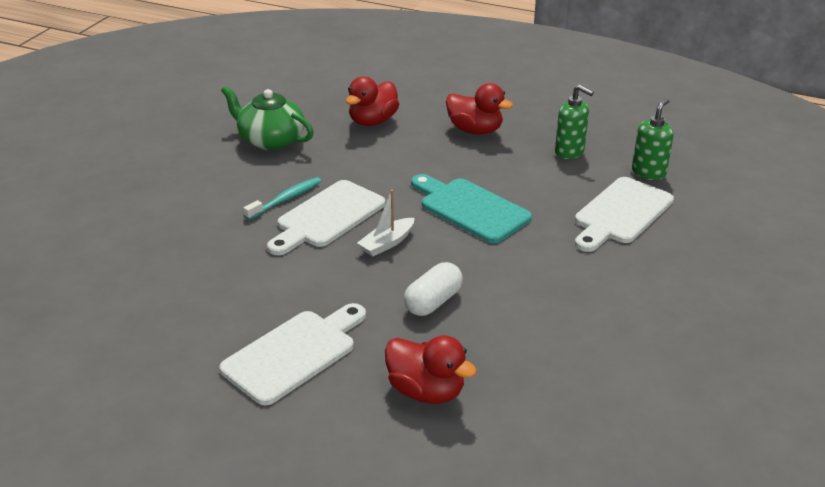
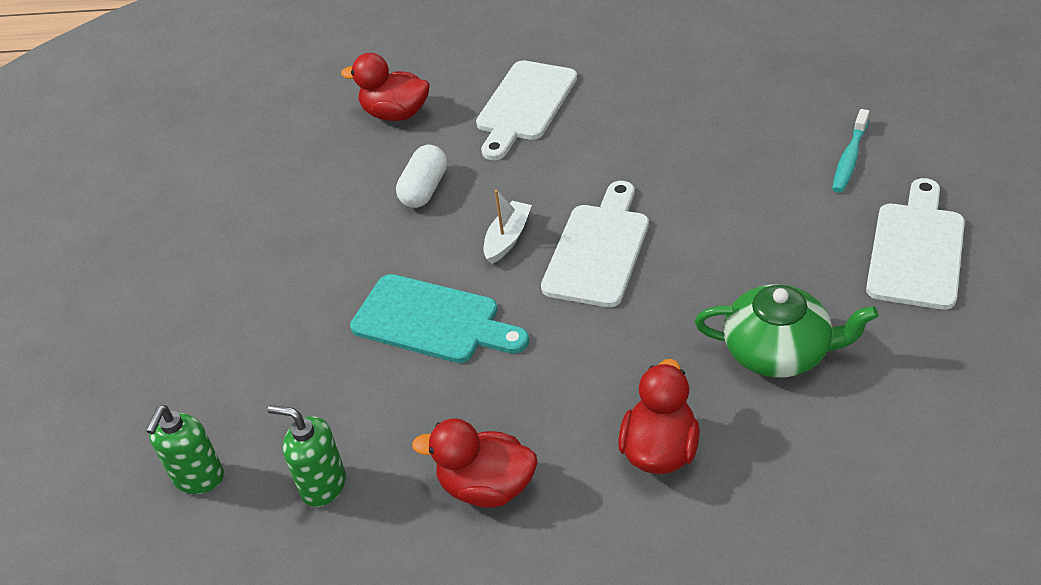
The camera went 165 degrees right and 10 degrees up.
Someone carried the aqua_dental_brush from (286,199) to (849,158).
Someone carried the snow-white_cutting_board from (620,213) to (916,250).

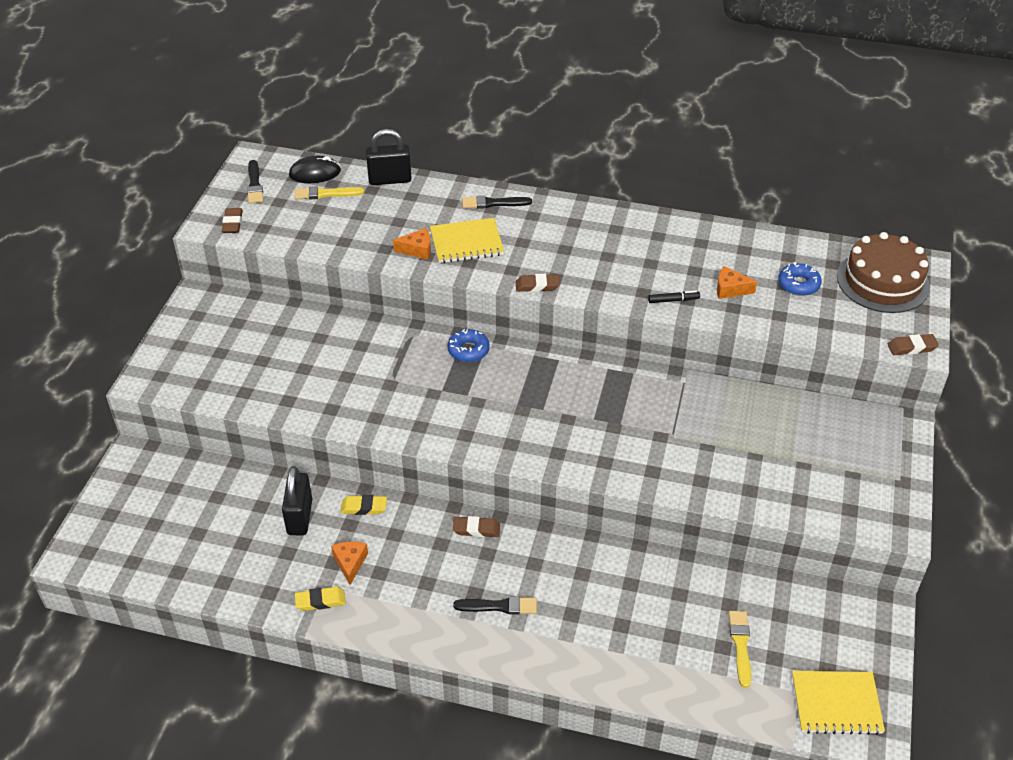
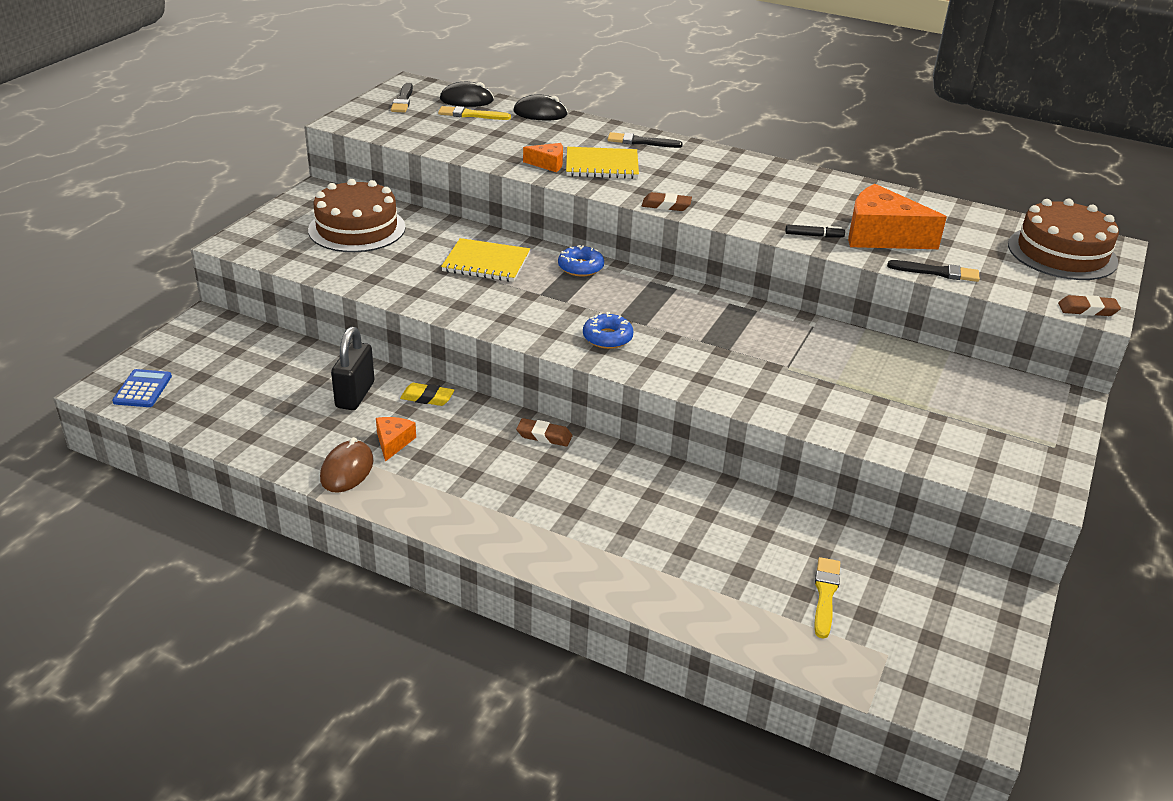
The camera went 10 degrees right and 10 degrees down.
Someone swapped the jet-black_small_lock at (390,179) for the jet-black_PC_mouse at (540,113).
Someone took away the brown_gum_eraser at (232,223).
Someone carried the royal_blue_donut from (798,284) to (607,338).
Someone scaled the orange-coloured_cheese_wedge at (730,289) by 2.03.
Someone swapped the golden_gum_eraser at (320,601) for the brown_PC_mouse at (347,470).
Someone carried the jet-black_paint_brush from (499,606) to (937,272).
Someone carried the golden_notepad from (836,704) to (486,263).
Someone put down the brown_gateau at (357,228).
Someone put down the royal_blue_calculator at (143,389).

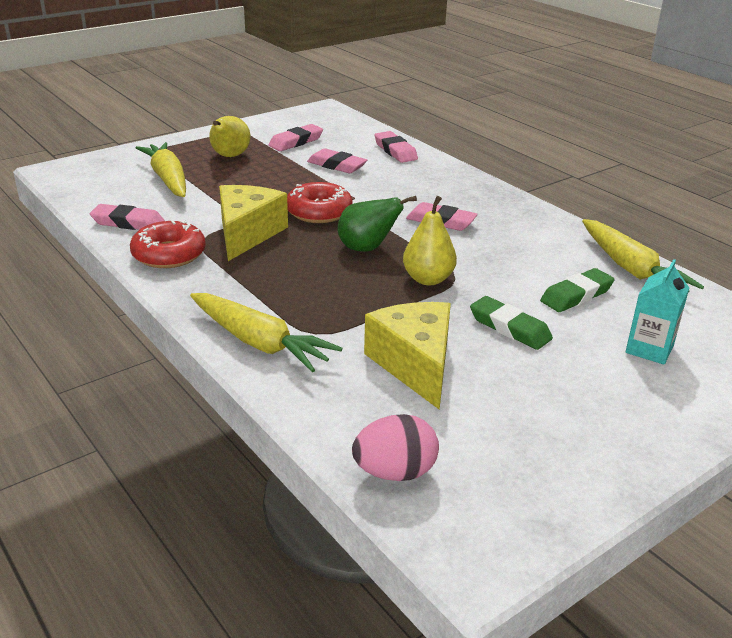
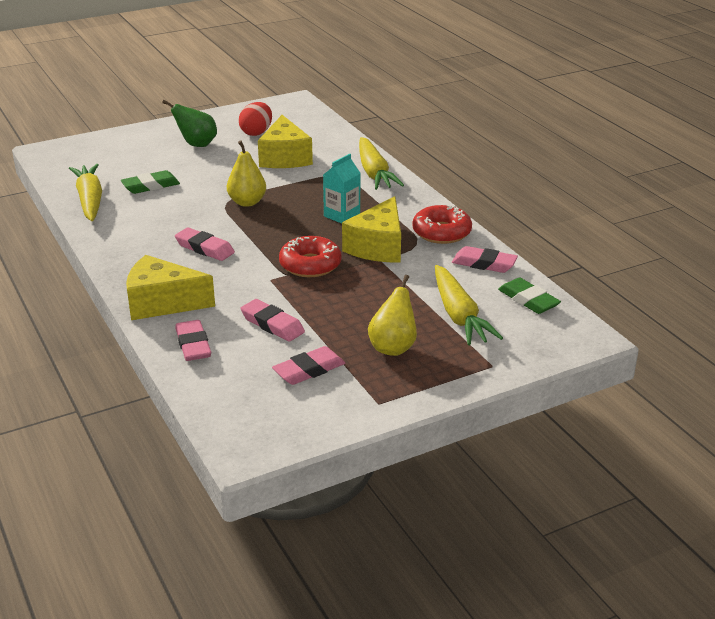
The camera went 170 degrees left and 0 degrees up.
Someone carried the leaf-green_pear_fruit from (367,248) to (196,144).
Someone carried the aqua_carton from (649,349) to (342,215).
Someone rotated the golden_toy_carrot at (259,342) by 150 degrees counterclockwise.
Someone carried the leaf-green_gum_eraser from (509,328) to (528,300).
Someone took away the pink_toy_egg at (395,472).
Someone put down the scarlet_toy_egg at (256,133).
Someone put down the golden_cheese_wedge at (162,303).

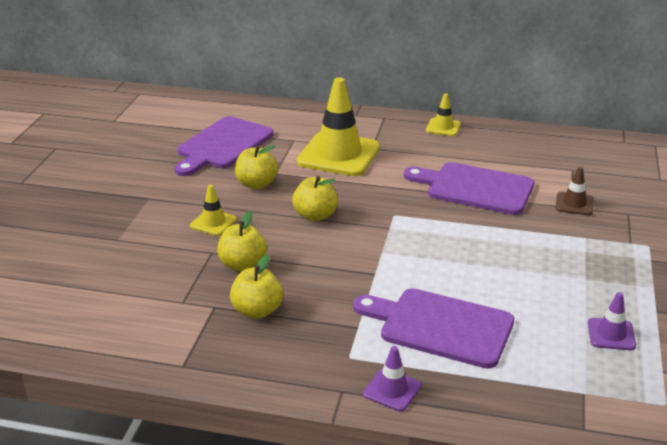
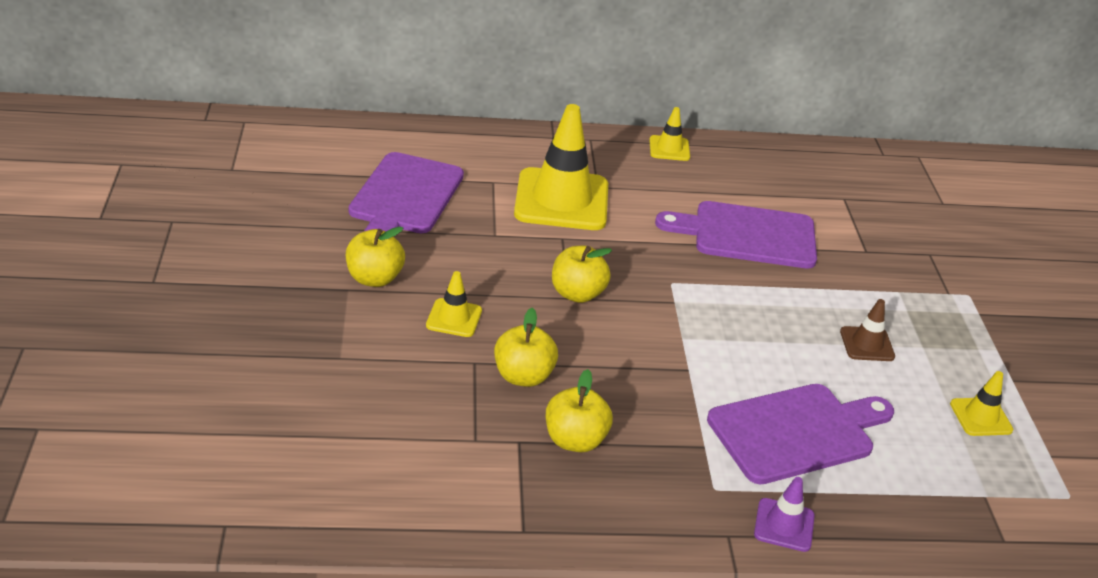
The camera went 20 degrees left and 5 degrees up.
Someone carried the golden_apple from (256,184) to (374,278).
Someone carried the brown_traffic_cone from (574,204) to (867,344).
Someone rotated the violet_cutting_board at (440,326) by 150 degrees clockwise.
Someone repainted the violet_traffic_cone at (611,334), which became the golden_traffic_cone at (980,417).

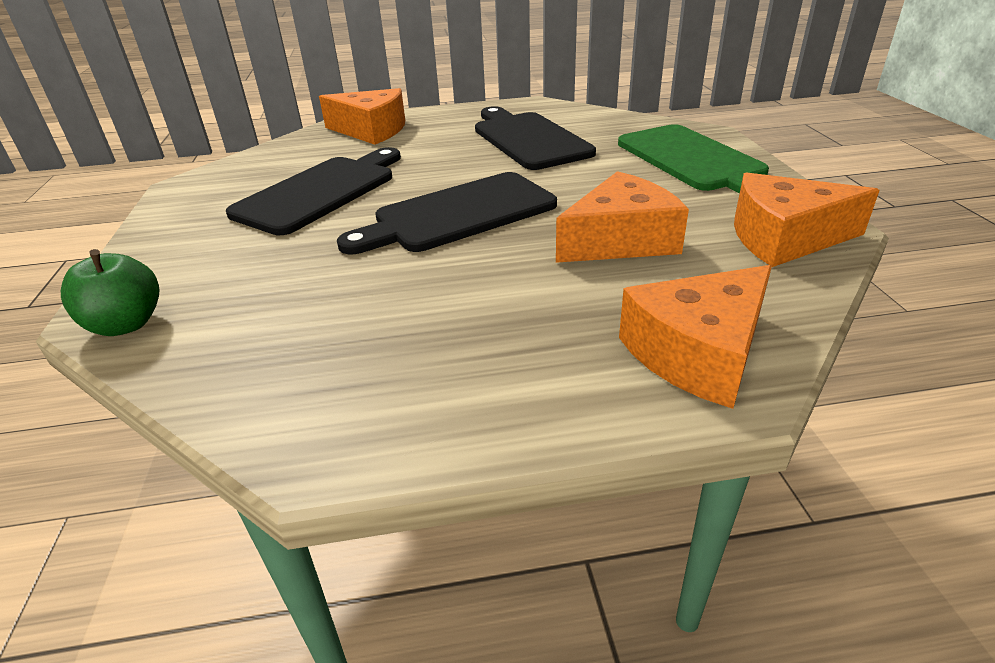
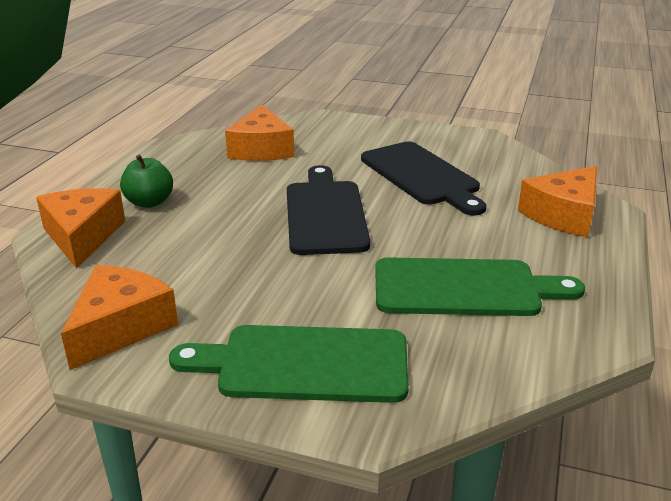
The camera went 115 degrees right and 5 degrees down.
Someone repainted the jet-black_cutting_board at (528,139), which became the leaf-green_cutting_board at (464,288).
Someone carried the orange-coloured_cheese_wedge from (621,240) to (261,149).
Someone carried the leaf-green_apple from (126,324) to (149,202).

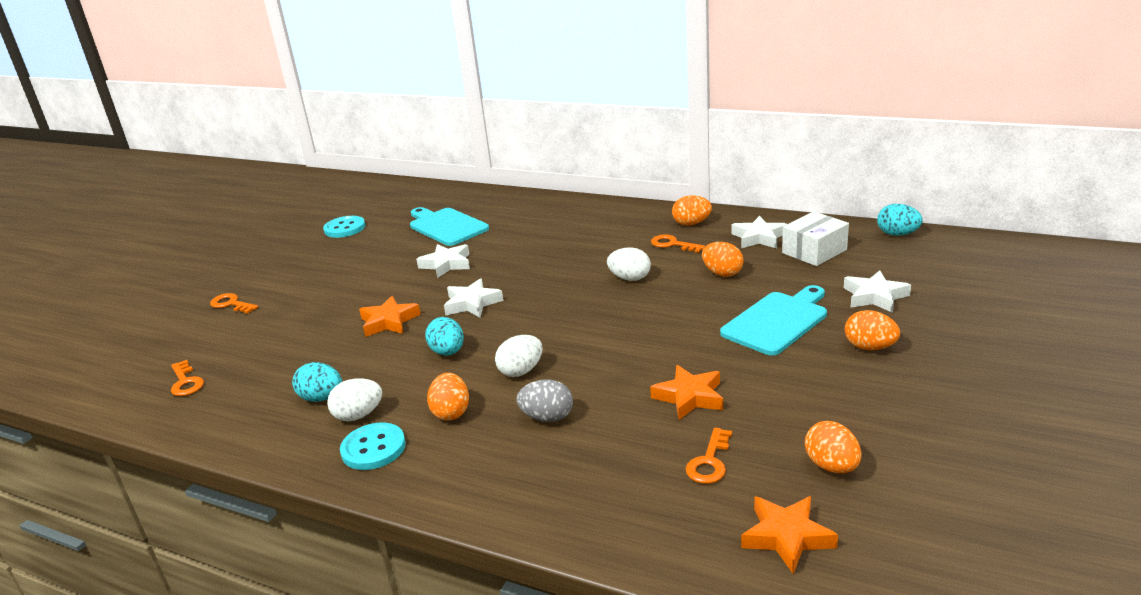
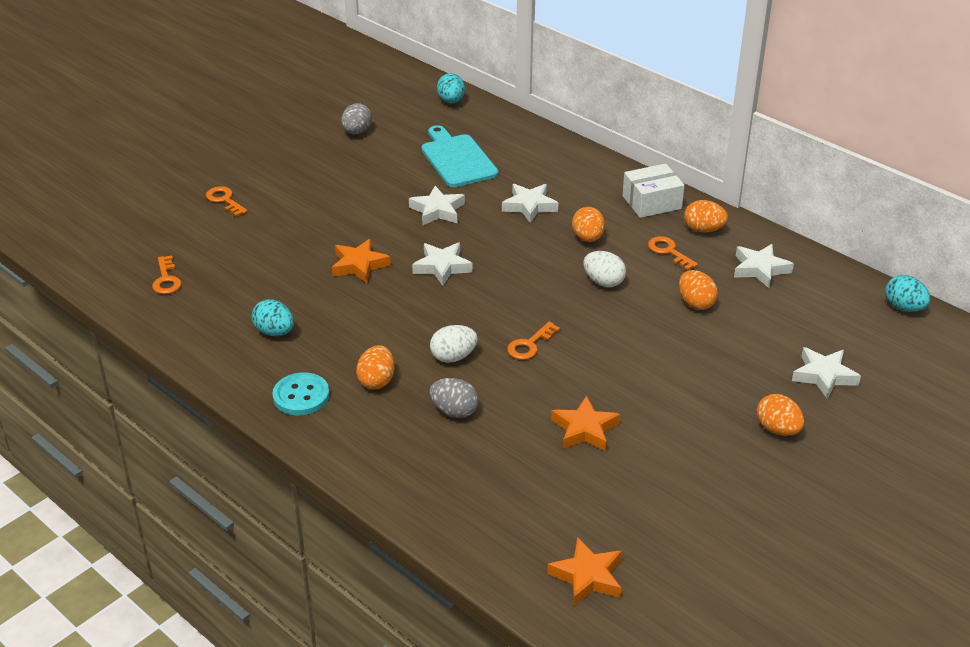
The camera went 15 degrees right and 10 degrees up.
Someone carried the snow-white_box from (814,251) to (651,202).
Someone swapped the aqua_shirt_button at (345,228) for the gray_toy_egg at (357,132).
Someone took away the aqua_cutting_board at (777,321).
Someone carried the aqua_toy_egg from (448,352) to (451,101).
Someone took away the snow-white_toy_egg at (358,415).
Someone carried the orange-coloured_toy_egg from (831,466) to (587,238).
Someone carried the orange-coloured_latchkey from (709,462) to (530,345).
Someone put down the snow-white_five-pointed_star at (529,206).

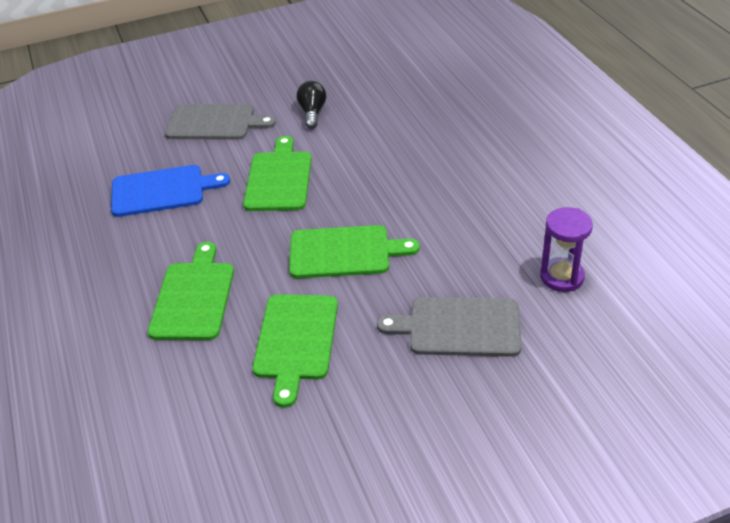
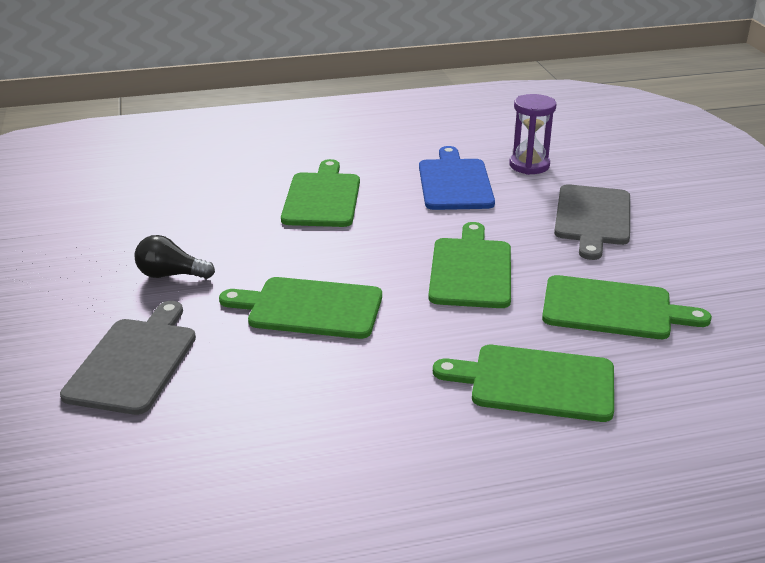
The camera went 85 degrees left and 10 degrees down.
Someone carried the royal_blue_cutting_board from (162,190) to (454,182).
Someone put down the leaf-green_cutting_board at (322,198).

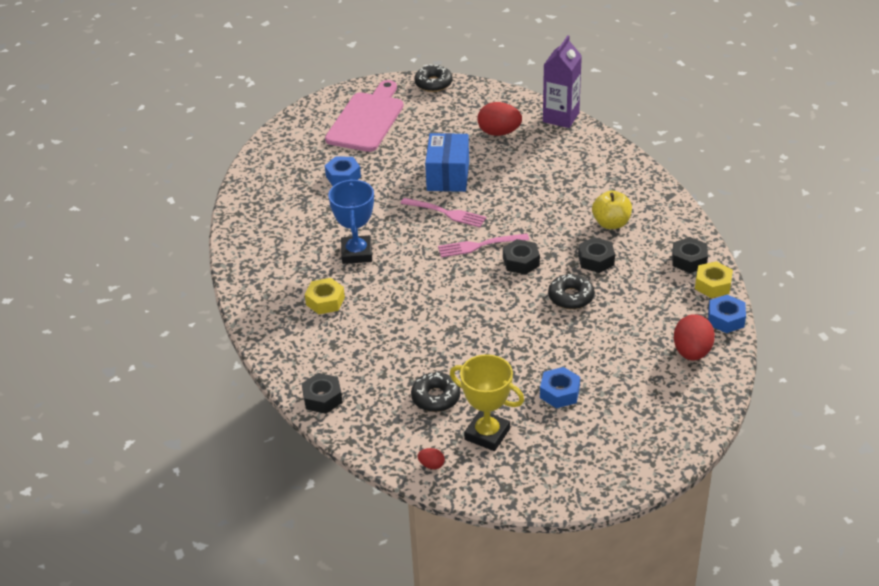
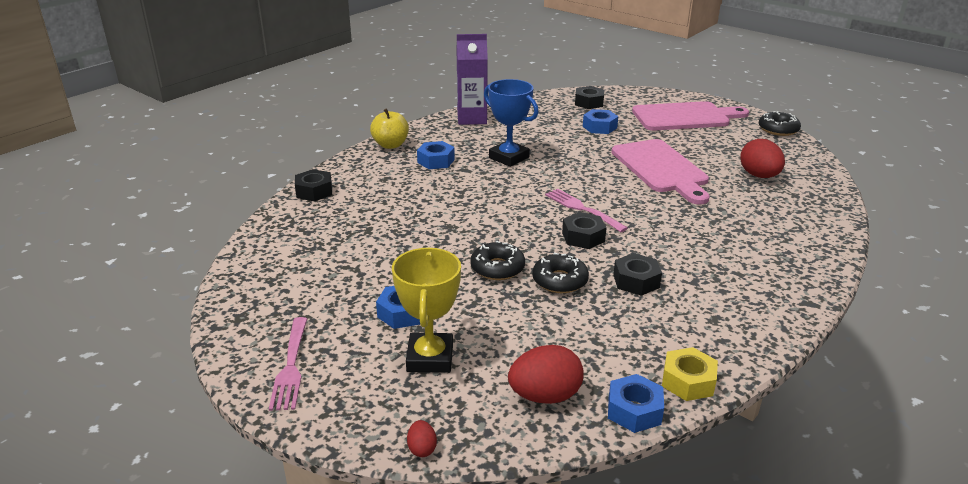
The camera went 60 degrees right and 10 degrees down.
Someone carried the violet_carton from (561,117) to (472,119).
Someone swapped the royal_blue_box at (448,176) for the pink_cutting_board at (661,169).
Someone rotated the royal_blue_trophy at (356,253) by 75 degrees clockwise.
Someone carried the golden_apple from (611,223) to (390,145).
Someone carried the pink_dinner_fork from (445,213) to (291,366).
Someone carried the jet-black_nut from (689,260) to (589,103).
Someone repainted the golden_nut at (325,301), which became the royal_blue_nut at (436,161).
Someone carried the golden_trophy from (487,434) to (430,358).
Someone carried the jet-black_donut from (436,397) to (497,268).
Someone carried the scarlet_toy_egg from (431,465) to (422,449).

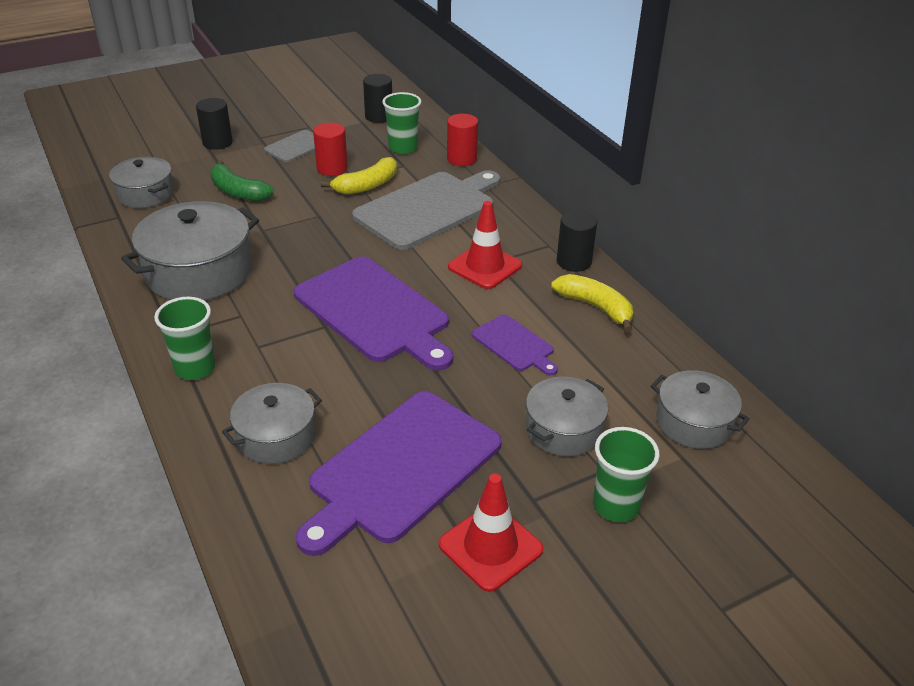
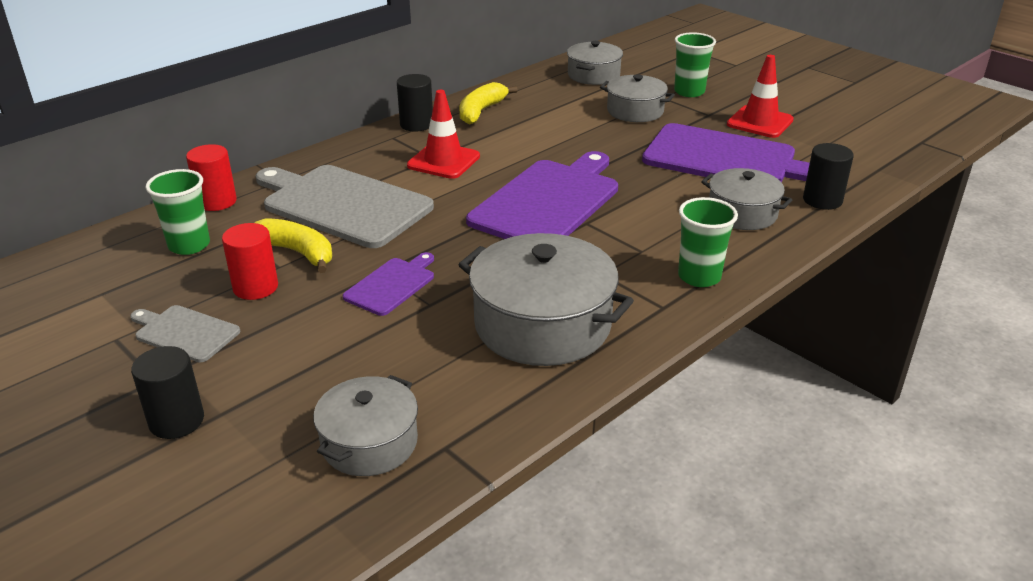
The camera went 105 degrees left and 5 degrees down.
Someone carried the jet-black_cylinder_shape from (379,116) to (822,200).
Someone took away the leaf-green_banana_fruit at (238,191).
Someone carried the violet_cutting_board from (514,344) to (391,285).

